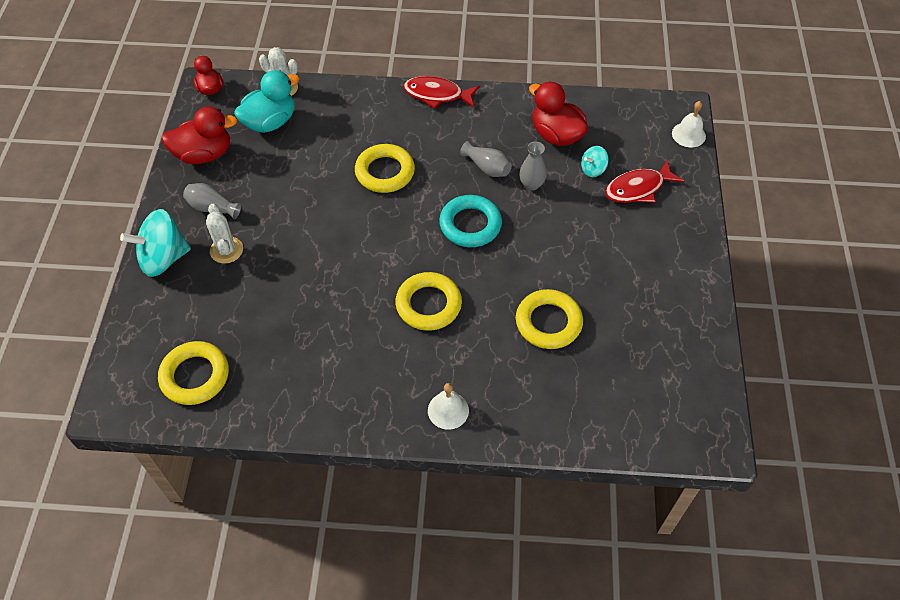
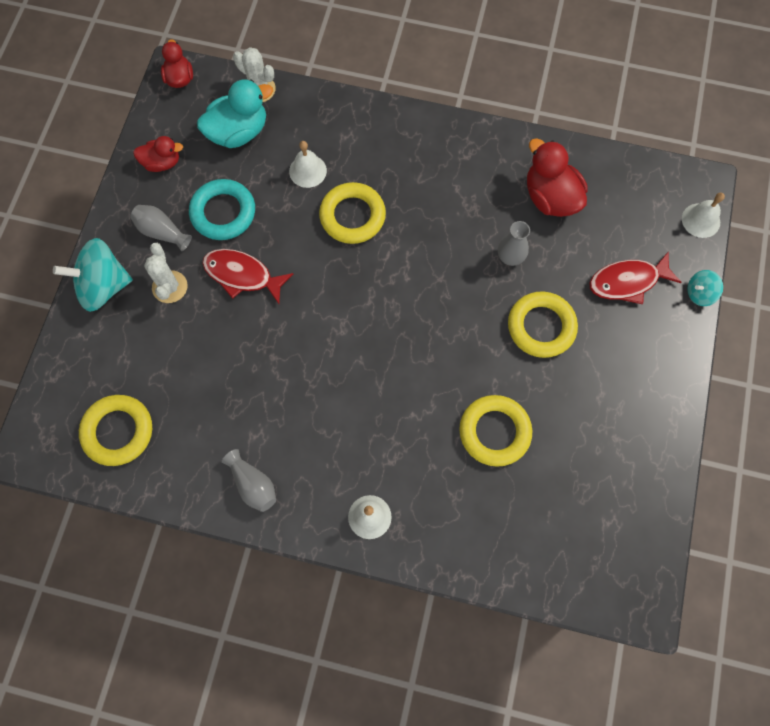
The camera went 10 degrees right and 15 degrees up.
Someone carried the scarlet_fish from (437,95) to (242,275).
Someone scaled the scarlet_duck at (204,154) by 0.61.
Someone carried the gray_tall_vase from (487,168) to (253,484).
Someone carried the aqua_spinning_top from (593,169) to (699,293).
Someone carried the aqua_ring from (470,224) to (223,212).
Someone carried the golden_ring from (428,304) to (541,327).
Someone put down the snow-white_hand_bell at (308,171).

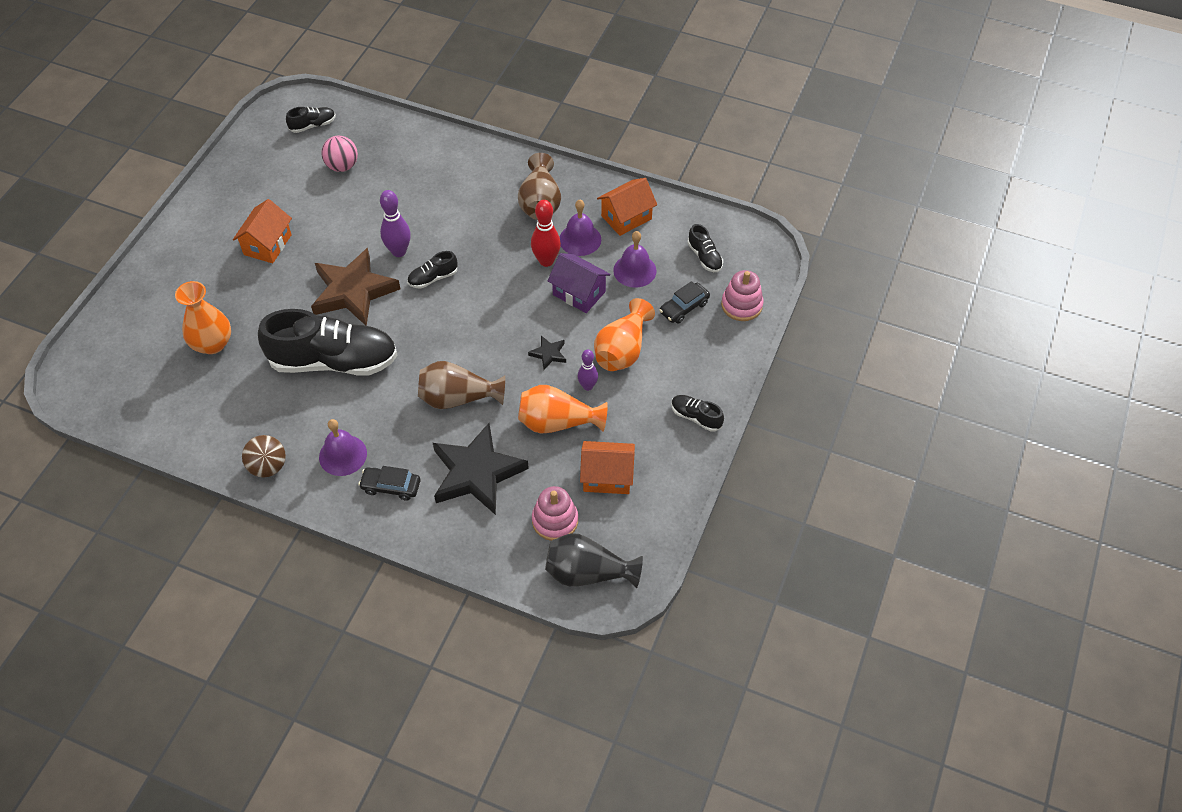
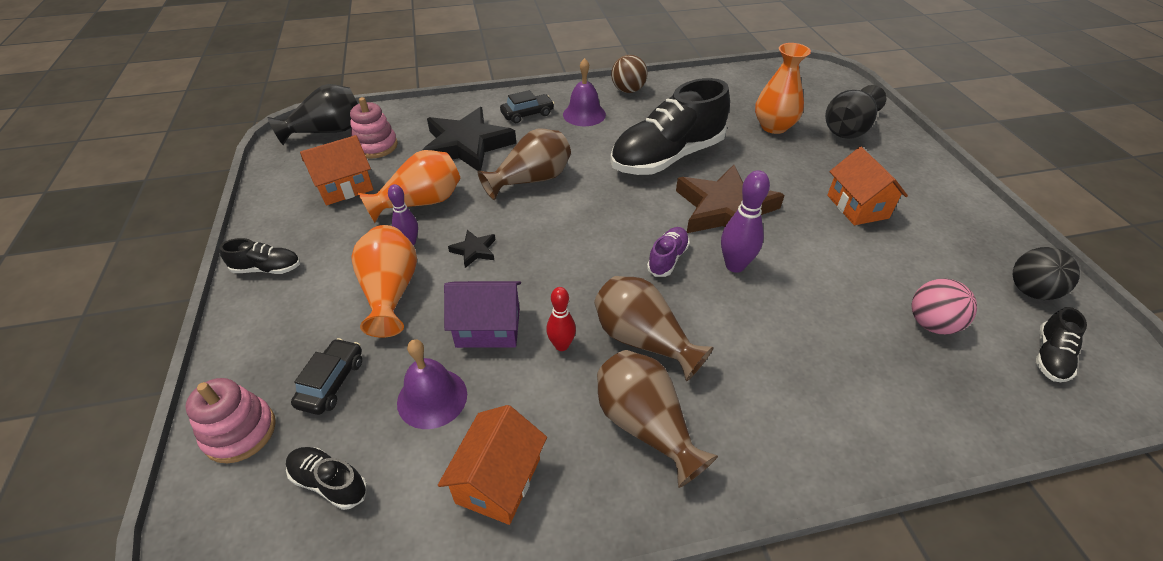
The camera went 145 degrees right and 10 degrees down.
Someone scaled the scarlet_bowling_pin at (546,261) by 0.65.
Someone took away the violet_hand_bell at (580,239).
Someone repainted the jet-black_shoe at (433,278), which became the violet_shoe at (667,259).
Someone put down the jet-black_tall_vase at (848,129).
Someone put down the jet-black_ball at (1030,291).
Someone put down the brown_tall_vase at (643,340).

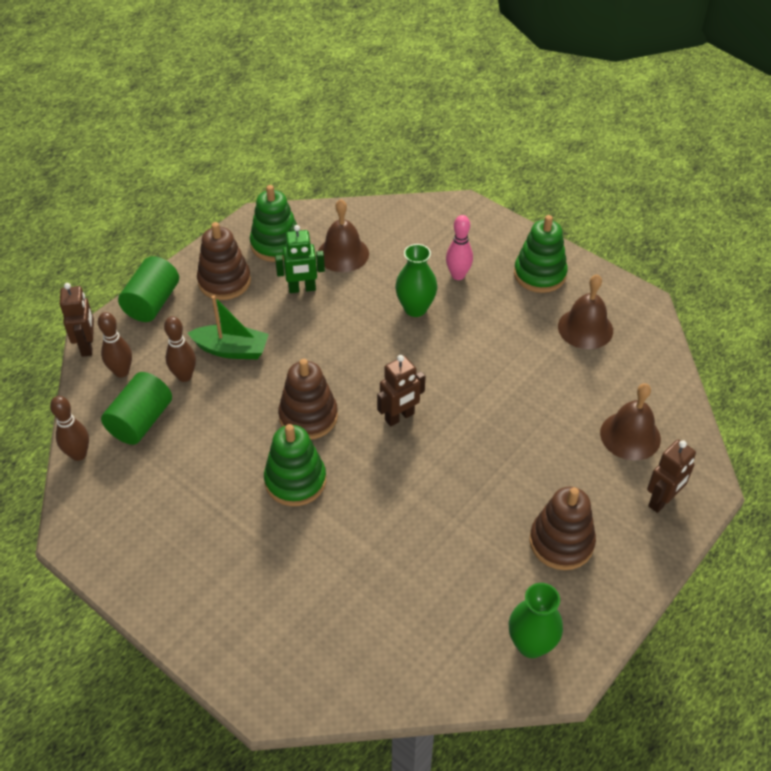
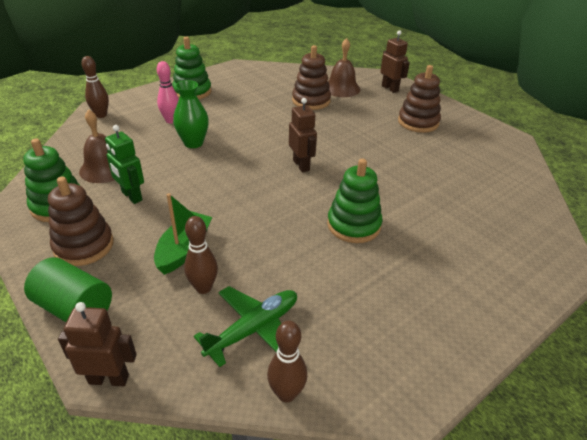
The camera went 80 degrees left and 10 degrees down.
Someone rotated the leaf-green_robot_figure at (302,289) by 135 degrees clockwise.
Someone took away the brown_hand_bell at (585,328).
Someone carried the brown_bowling_pin from (122,372) to (101,115).
Someone carried the brown_ring_stacker from (308,416) to (311,101).
Someone swapped the leaf-green_cylinder_shape at (141,421) for the leaf-green_plane at (254,329).
Someone took away the leaf-green_tall_vase at (531,644).

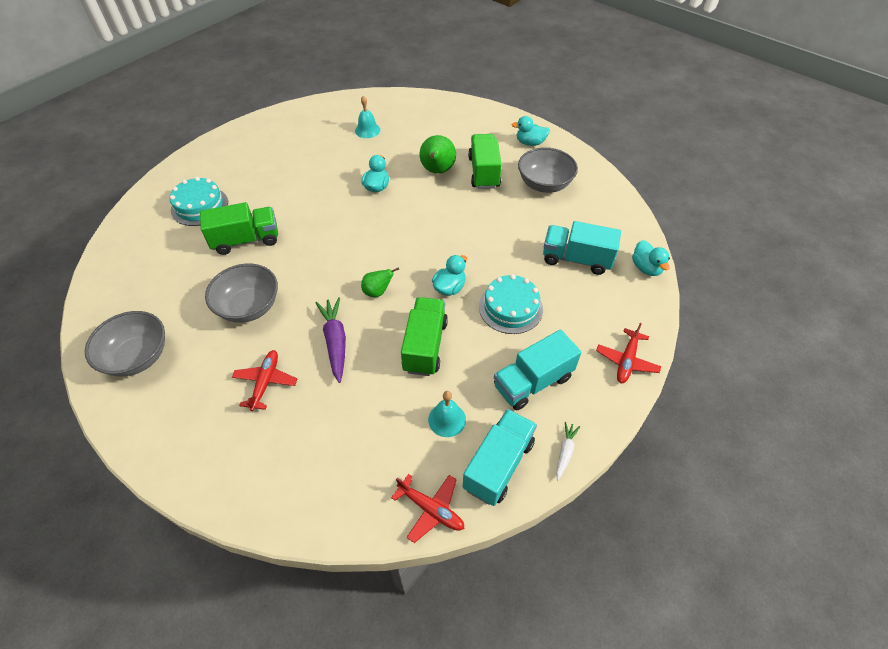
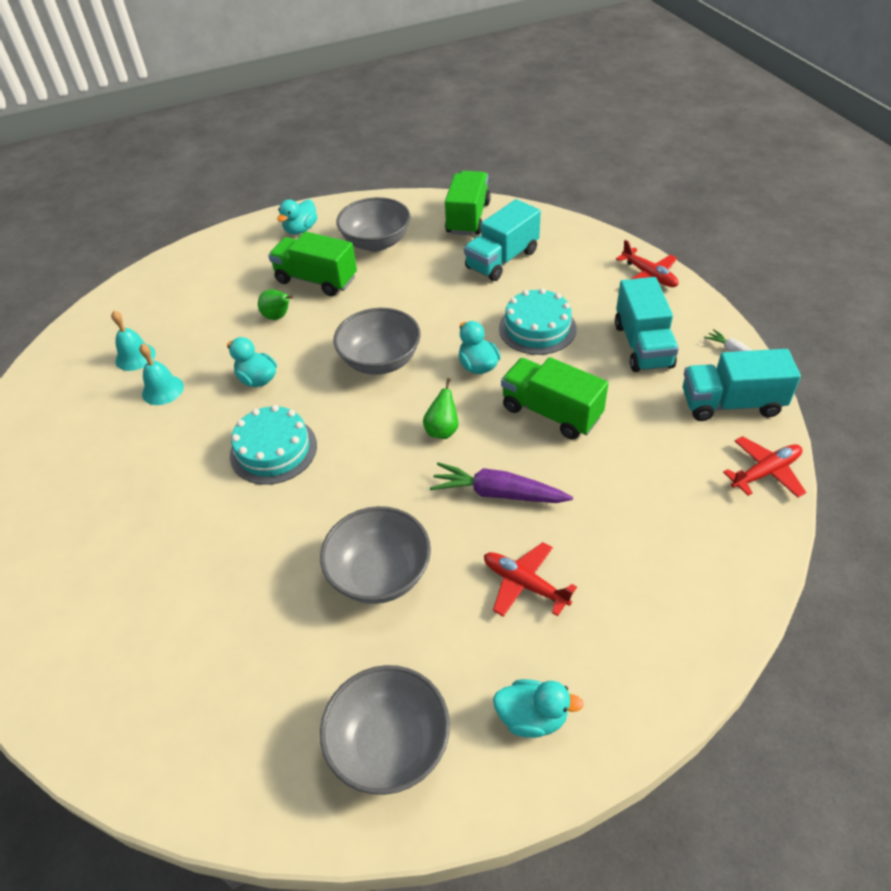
The camera went 60 degrees left and 5 degrees down.
Someone scaled the leaf-green_pear_fruit at (437,171) by 0.59.
Someone carried the aqua_gateau from (199,206) to (273,450).
Someone carried the leaf-green_lorry from (246,240) to (468,218).
Someone carried the aqua_duck from (646,268) to (532,717).
Someone carried the aqua_hand_bell from (447,419) to (163,390).
Someone rotated the aqua_lorry at (498,465) by 60 degrees counterclockwise.
Someone put down the gray_bowl at (380,361).

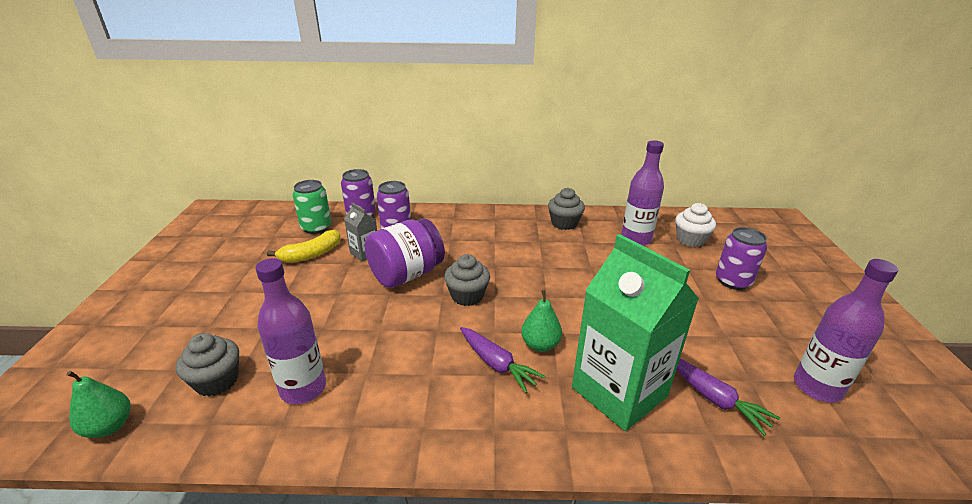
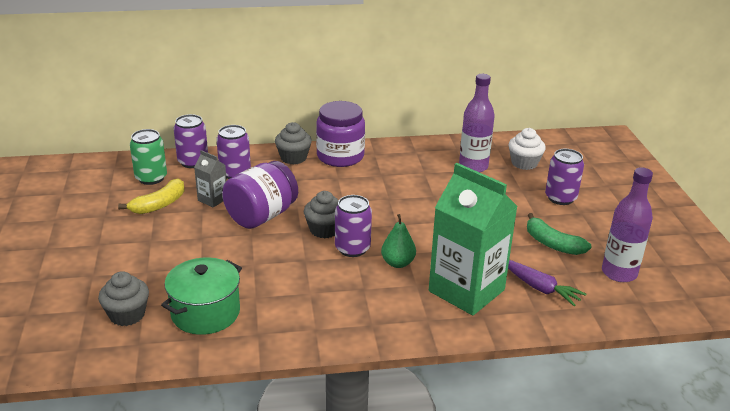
The camera went 10 degrees left and 0 degrees up.
Someone carried the gray_cupcake from (564,223) to (293,158).
Someone swapped the violet_bottle at (303,388) for the leaf-green_pot at (205,313).
Someone took away the violet_toy_carrot at (497,364).
Someone took away the leaf-green_pear_fruit at (109,427).
Someone put down the violet_preserve_jar at (340,156).
Someone put down the violet_can at (352,248).
Someone put down the leaf-green_banana_fruit at (552,244).

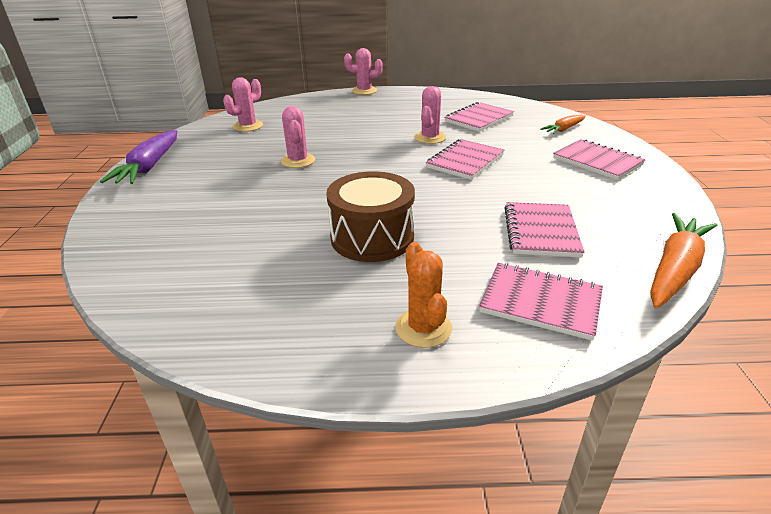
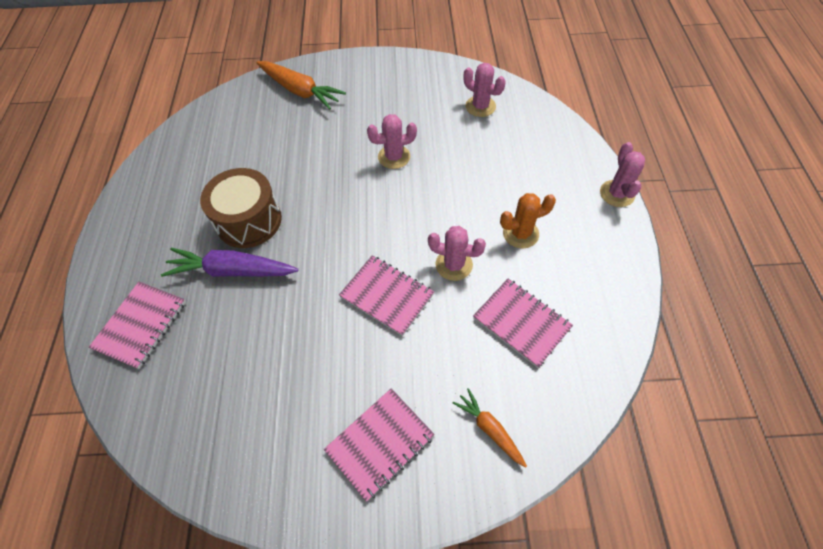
The camera went 90 degrees right and 25 degrees up.
Someone carried the violet_toy_carrot from (149,166) to (232,271).
Someone took away the pink_notepad at (541,232).
Someone carried the orange-coloured_toy_carrot from (675,269) to (300,91).
Someone carried the orange-coloured_cactus from (423,328) to (520,234).

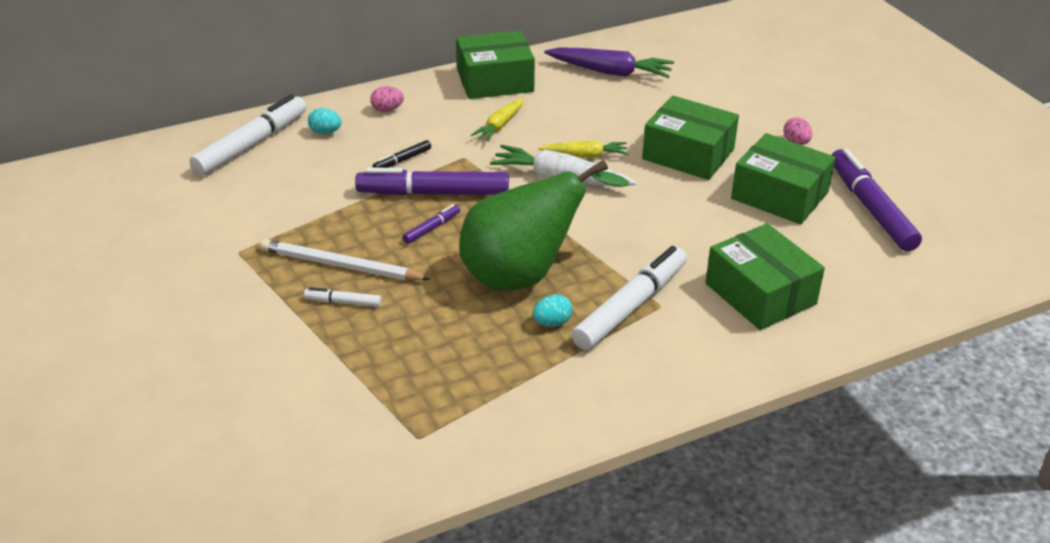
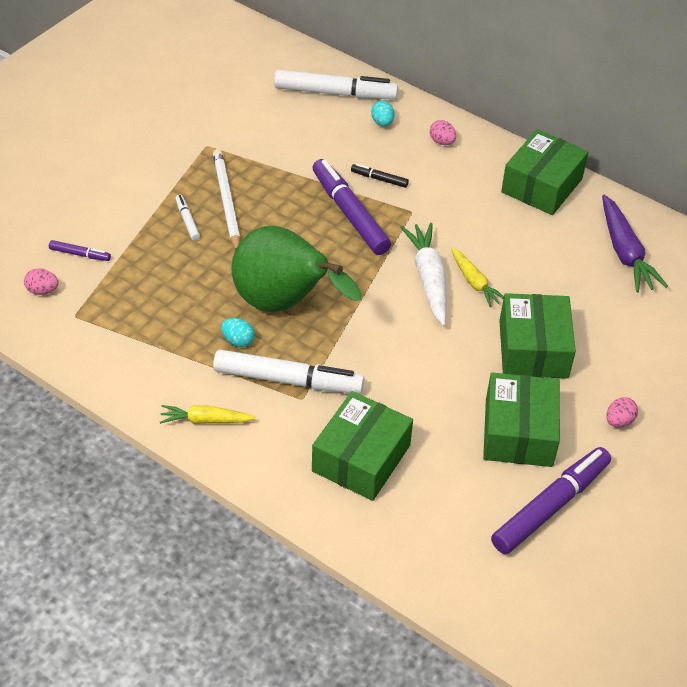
The camera went 60 degrees right and 10 degrees up.
Someone rotated the leaf-green_box at (495,81) by 75 degrees clockwise.
Someone carried the golden_toy_carrot from (500,125) to (206,420).
Someone carried the violet_marker_pen from (432,228) to (80,254).
Someone put down the pink_toy_egg at (42,290).

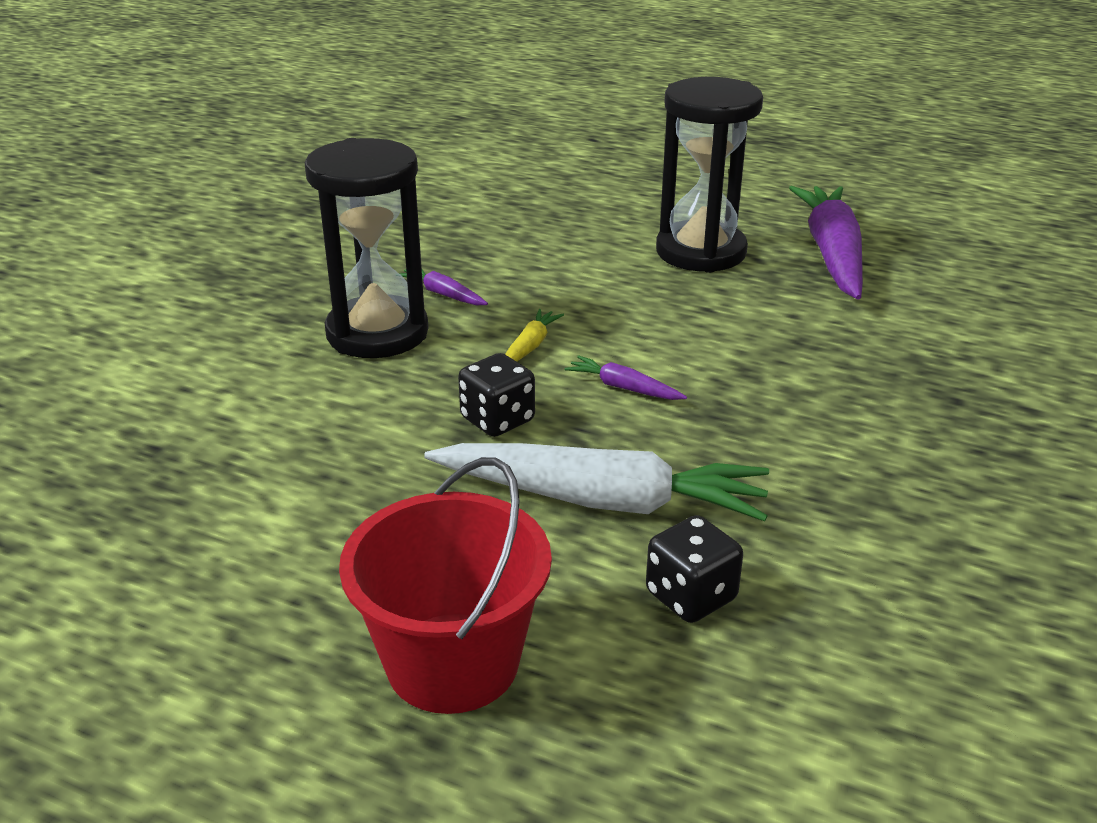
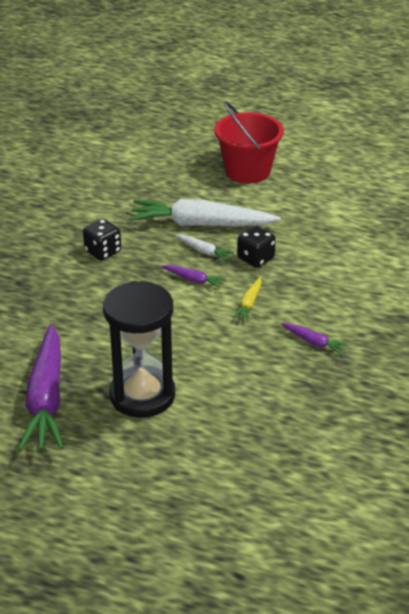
The camera went 175 degrees right and 5 degrees up.
Someone took away the jet-black_hourglass at (377,333).
Someone carried the jet-black_die from (691,596) to (103,252).
Someone put down the snow-white_toy_carrot at (203,251).

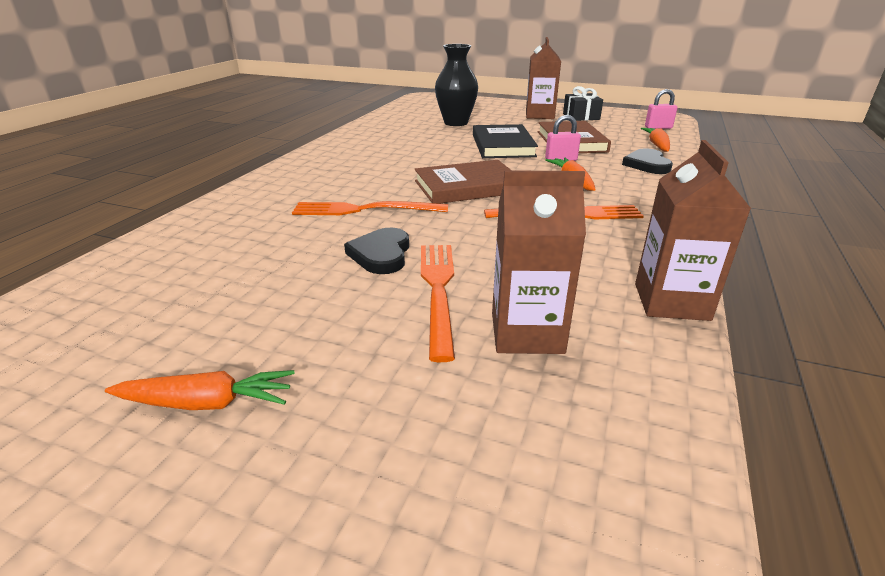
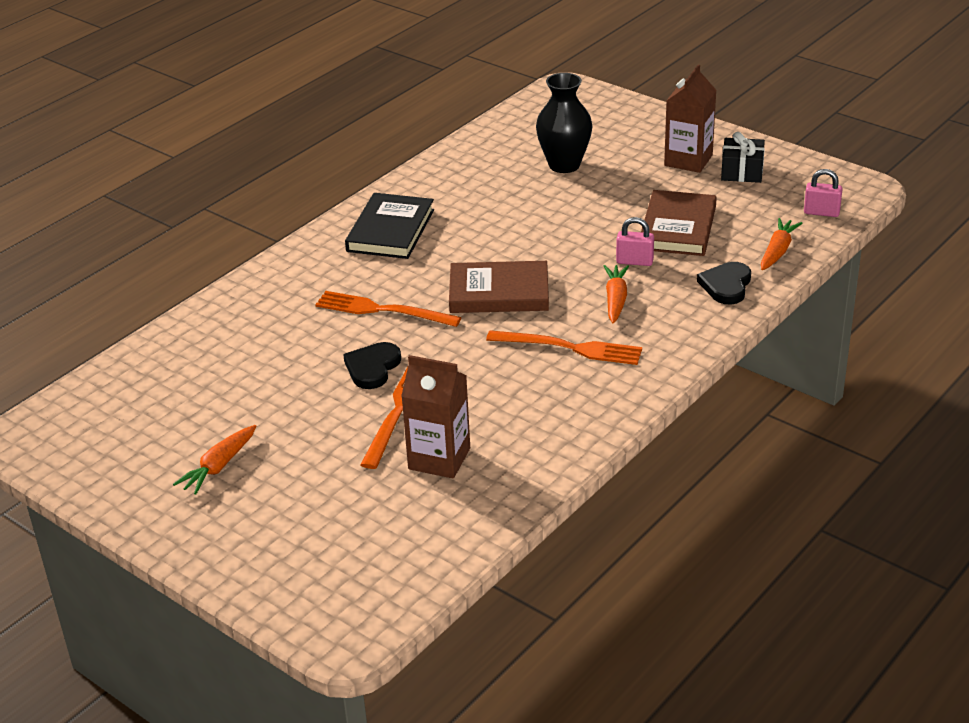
The camera went 20 degrees right and 5 degrees up.
Someone carried the jet-black_hardback from (503,145) to (391,230).
Someone took away the brown_carton at (671,301).
Someone rotated the orange-coloured_toy_carrot at (207,403) by 105 degrees clockwise.

